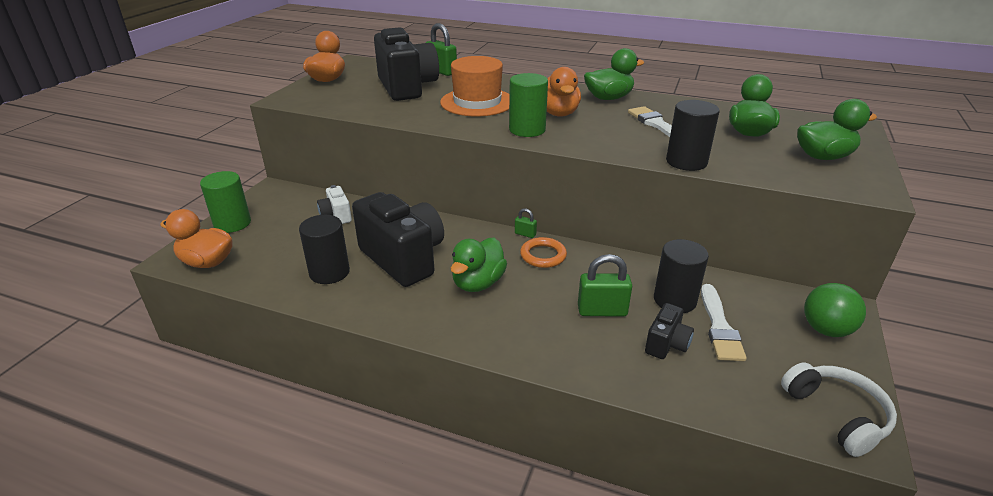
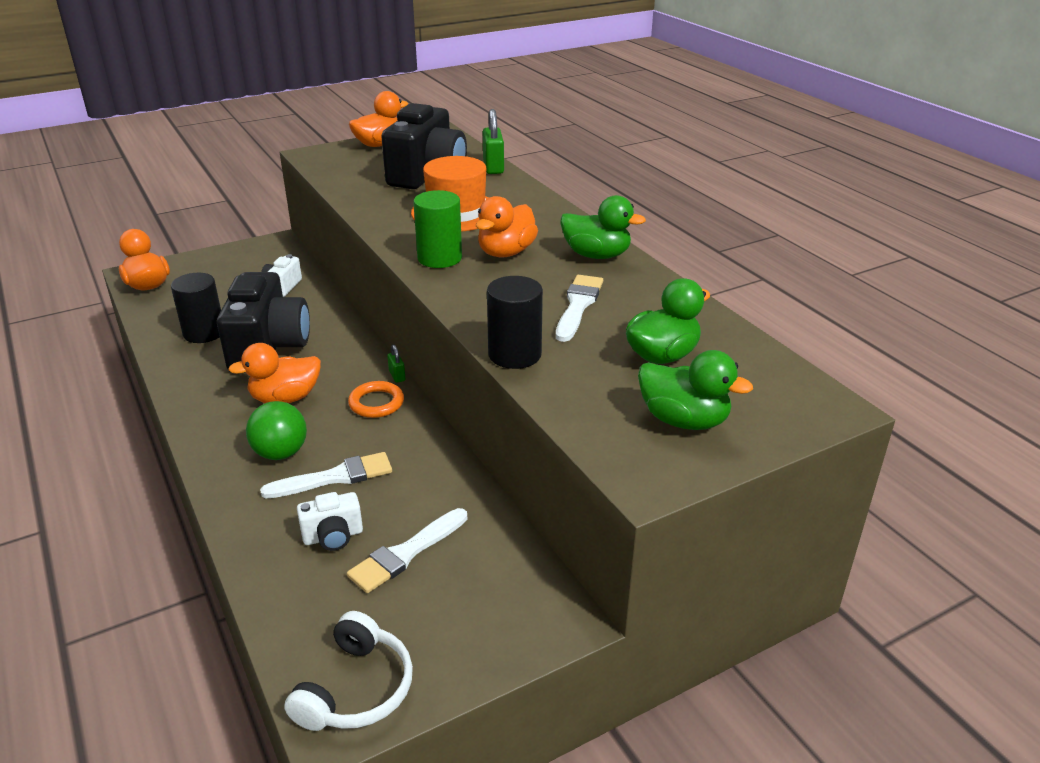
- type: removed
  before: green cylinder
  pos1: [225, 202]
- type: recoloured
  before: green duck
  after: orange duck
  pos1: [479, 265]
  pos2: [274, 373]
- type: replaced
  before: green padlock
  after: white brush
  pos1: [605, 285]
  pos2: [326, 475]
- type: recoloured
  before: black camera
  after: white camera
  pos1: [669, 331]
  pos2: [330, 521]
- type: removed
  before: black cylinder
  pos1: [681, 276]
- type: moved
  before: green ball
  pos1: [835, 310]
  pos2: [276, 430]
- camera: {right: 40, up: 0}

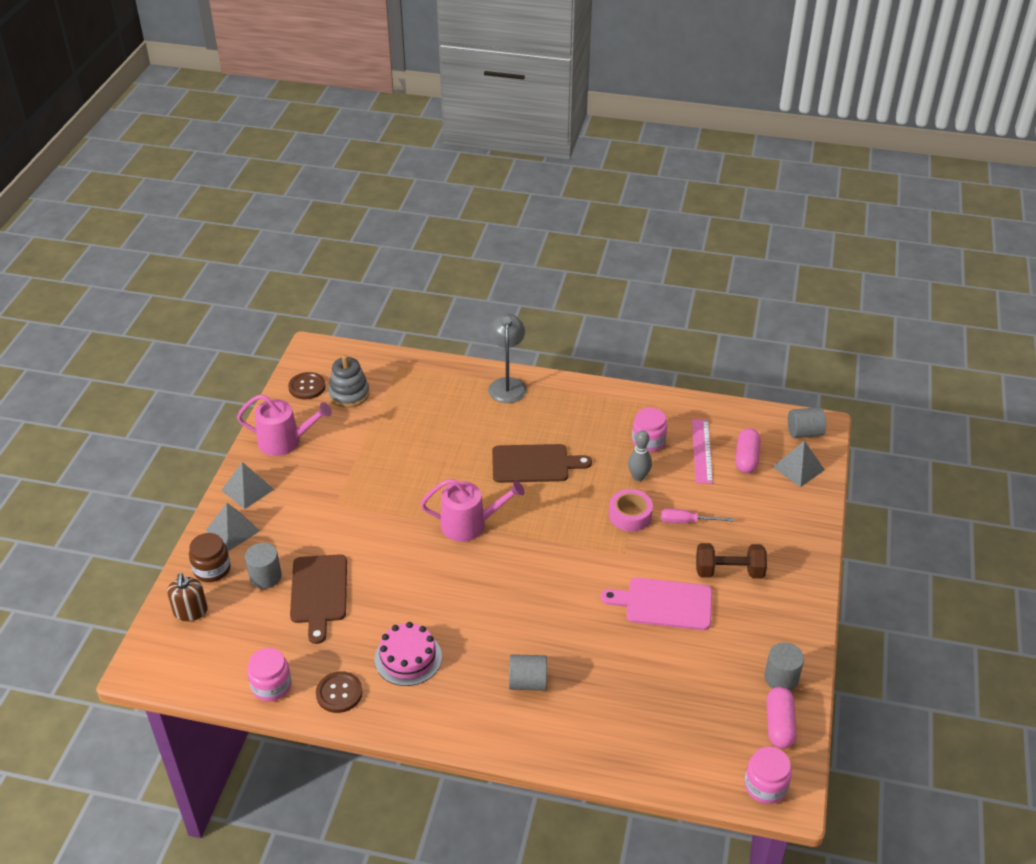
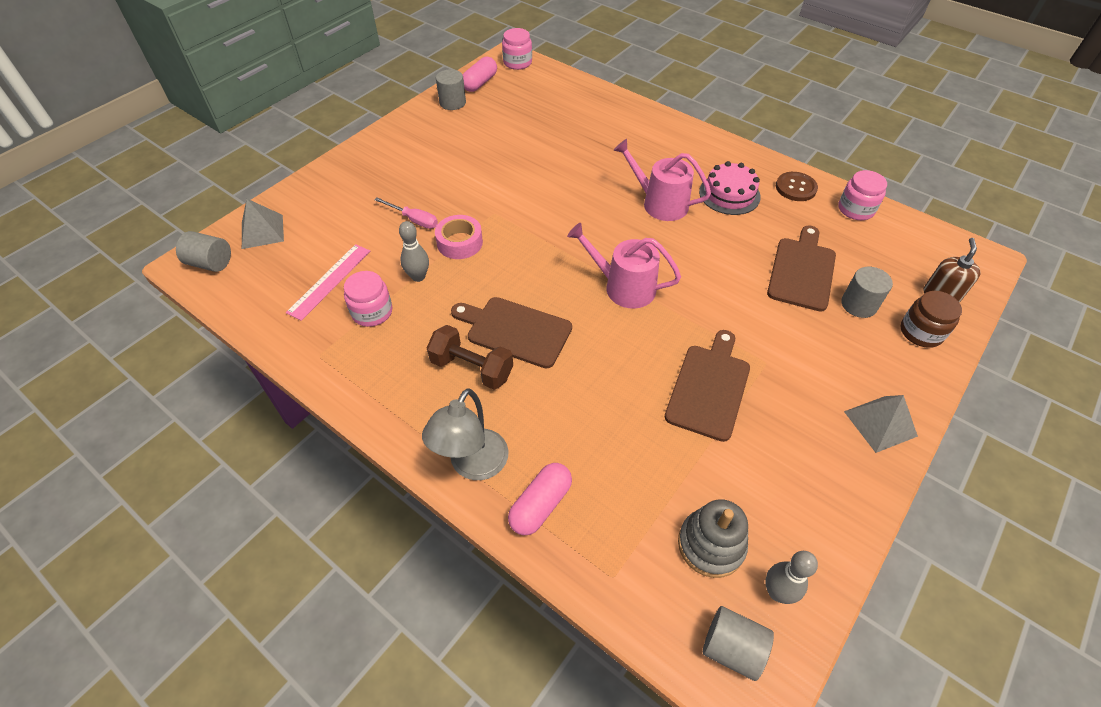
- type: removed
  before: grey pyramid
  pos1: [233, 527]
- type: moved
  before: pink watering can
  pos1: [284, 425]
  pos2: [662, 180]
- type: replaced
  before: brown button
  after: grey bowling pin
  pos1: [307, 386]
  pos2: [791, 577]
- type: moved
  before: grey cylinder
  pos1: [528, 672]
  pos2: [738, 643]
- type: removed
  before: pink cutting board
  pos1: [656, 604]
- type: moved
  before: brown dumbbell
  pos1: [731, 561]
  pos2: [470, 357]
- type: moved
  before: pink capsule
  pos1: [747, 450]
  pos2: [540, 499]
- type: added
  after: brown cutting board
  pos2: [707, 386]
- camera: {right: -155, up: 10}

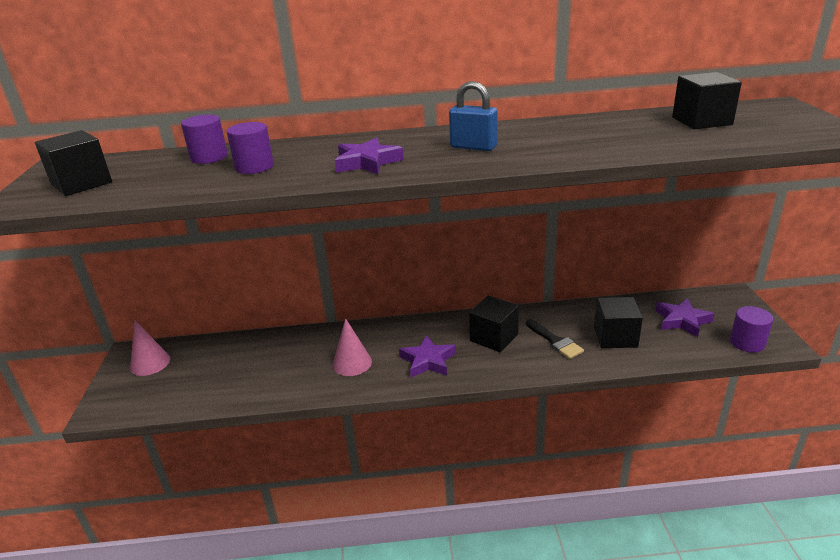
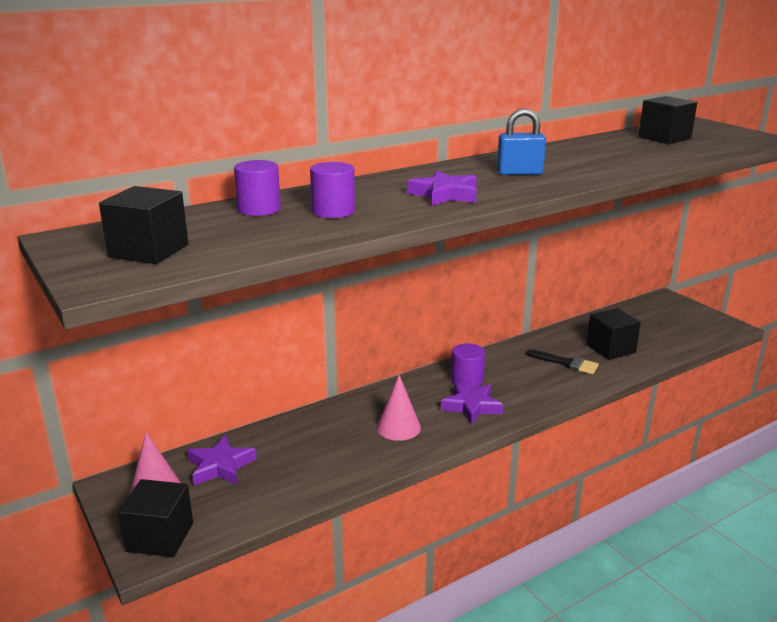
- type: moved
  before: black cube
  pos1: [494, 323]
  pos2: [155, 518]
- type: moved
  before: purple star
  pos1: [685, 317]
  pos2: [222, 460]
- type: moved
  before: purple cylinder
  pos1: [751, 329]
  pos2: [468, 366]
- camera: {right: -30, up: -5}

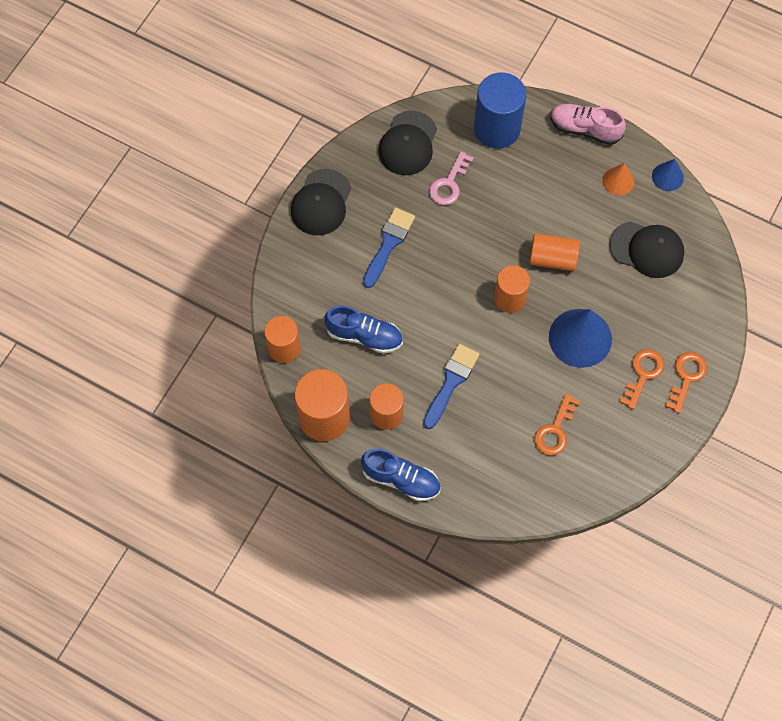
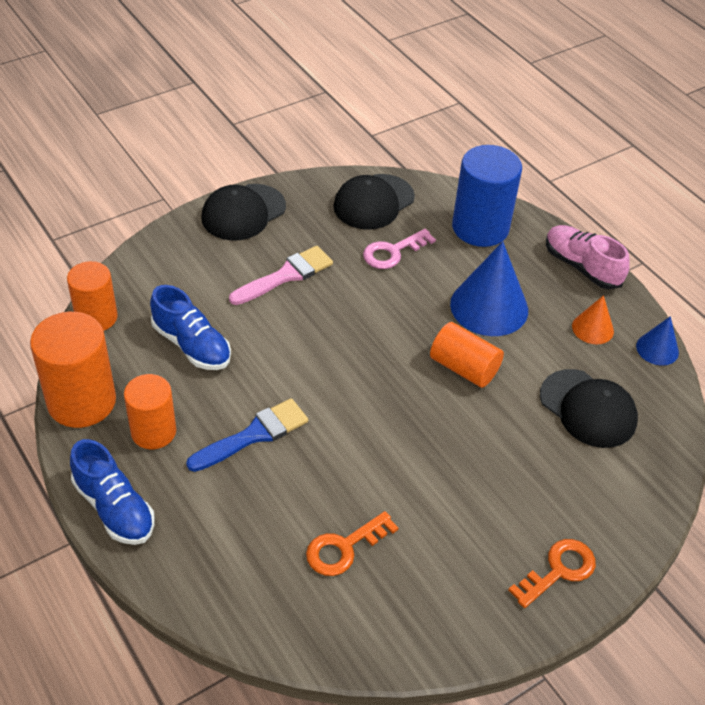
- type: recoloured
  before: blue brush
  after: pink brush
  pos1: [389, 247]
  pos2: [281, 275]
- type: removed
  before: orange cylinder
  pos1: [512, 289]
- type: moved
  before: blue cone
  pos1: [580, 338]
  pos2: [489, 288]
- type: removed
  before: orange key
  pos1: [641, 379]
- camera: {right: 25, up: -20}

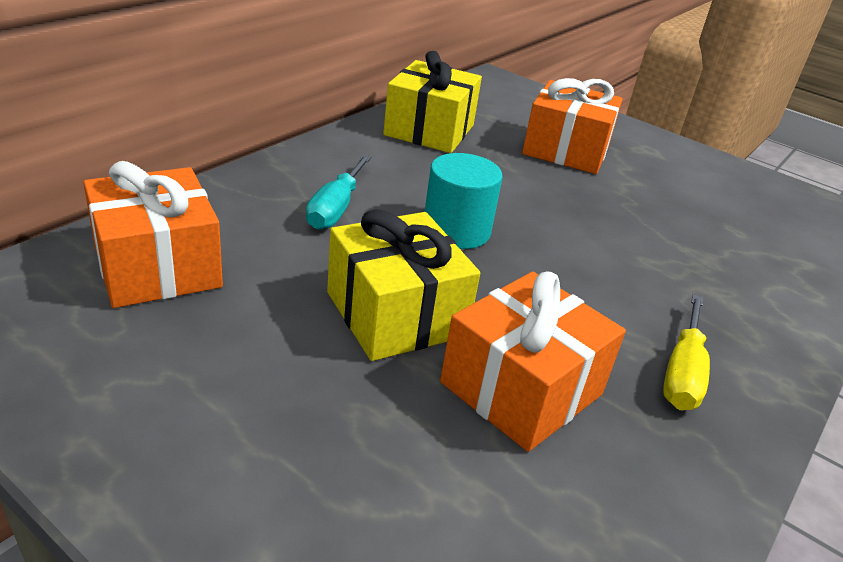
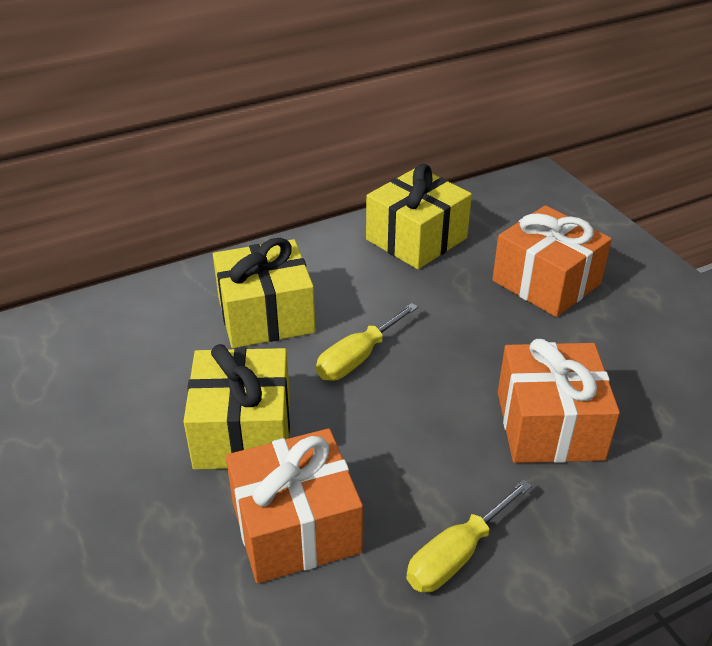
- type: moved
  before: orange gift
  pos1: [153, 234]
  pos2: [559, 401]
- type: replaced
  before: turquoise screwdriver
  after: yellow gift
  pos1: [338, 192]
  pos2: [264, 293]
- type: replaced
  before: turquoise cylinder
  after: yellow screwdriver
  pos1: [464, 201]
  pos2: [367, 342]
- camera: {right: 30, up: 5}

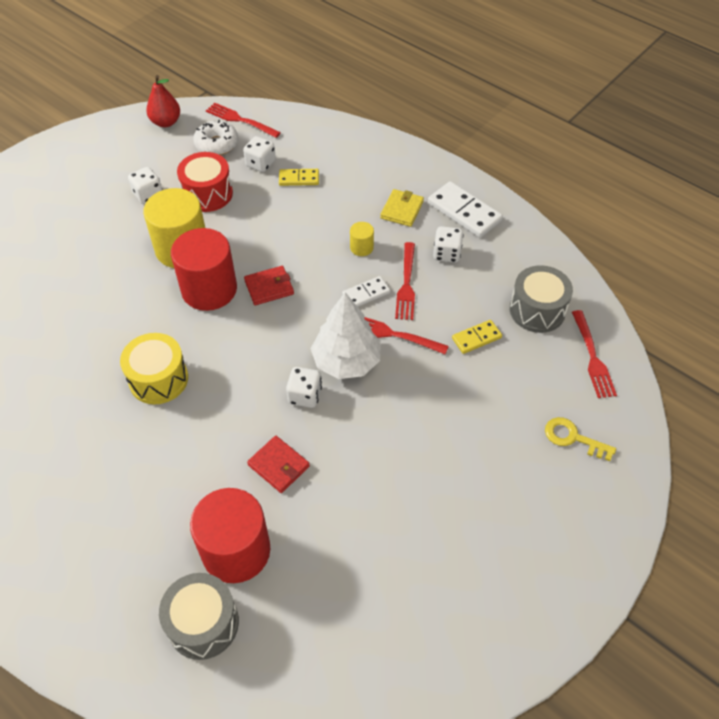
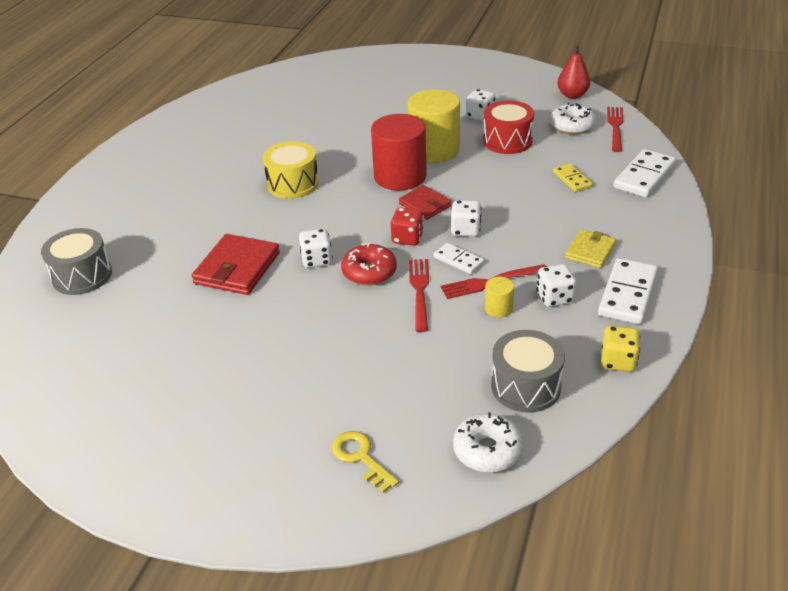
- type: removed
  before: red cylinder
  pos1: [230, 535]
- type: moved
  before: white dice
  pos1: [259, 154]
  pos2: [466, 218]
- type: resized
  before: red wallet
  pos1: [278, 464]
  pos2: [236, 264]
  scale: 1.62
- type: replaced
  before: white tree
  after: red donut
  pos1: [346, 335]
  pos2: [369, 264]
- type: moved
  before: yellow cylinder
  pos1: [362, 239]
  pos2: [499, 297]
- type: turned
  before: yellow wallet
  pos1: [402, 208]
  pos2: [590, 248]
  turn: -60
- type: removed
  before: yellow domino
  pos1: [477, 337]
- type: turned
  before: yellow key
  pos1: [580, 439]
  pos2: [365, 462]
  turn: -45
- type: replaced
  before: red fork
  after: white donut
  pos1: [594, 354]
  pos2: [488, 442]
- type: added
  after: red dice
  pos2: [407, 227]
- type: added
  after: yellow dice
  pos2: [620, 349]
- type: added
  after: white domino
  pos2: [644, 173]
- camera: {right: 70, up: -15}

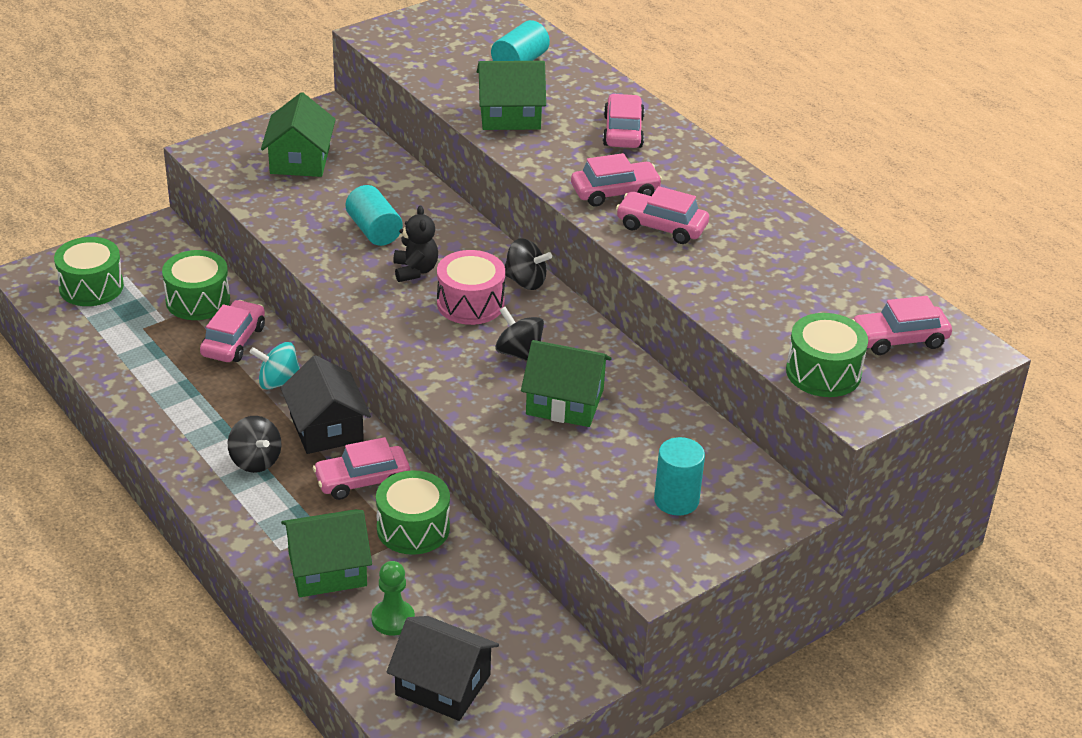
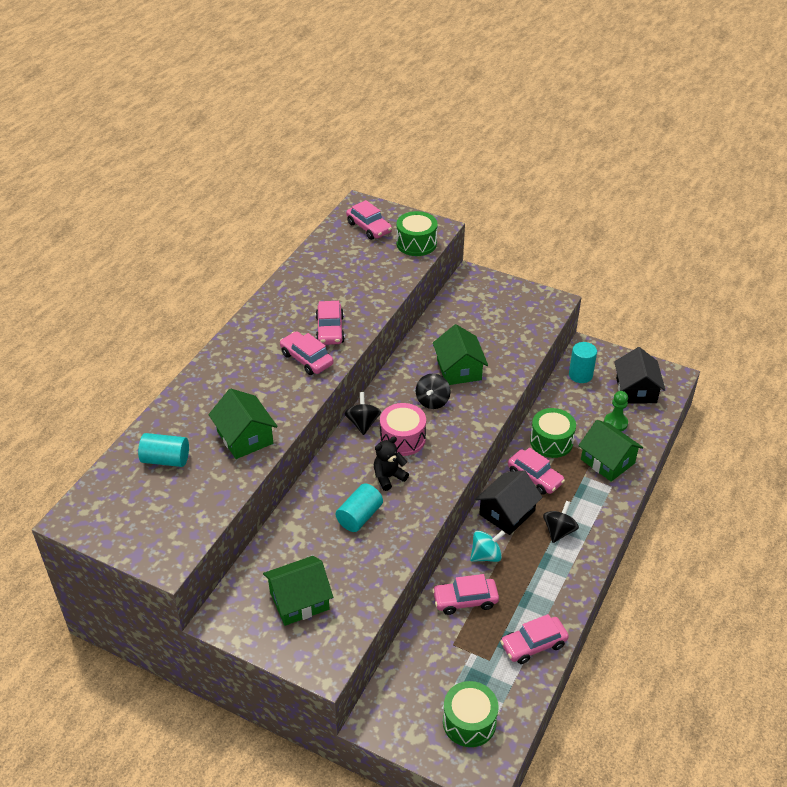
- type: removed
  before: green drum
  pos1: [196, 285]
- type: turned
  before: turquoise spinning top
  pos1: [274, 366]
  pos2: [487, 546]
  turn: -90
- type: moved
  before: pink car
  pos1: [624, 121]
  pos2: [534, 639]
- type: moved
  before: turquoise cylinder
  pos1: [679, 476]
  pos2: [583, 362]
- camera: {right: -115, up: 5}

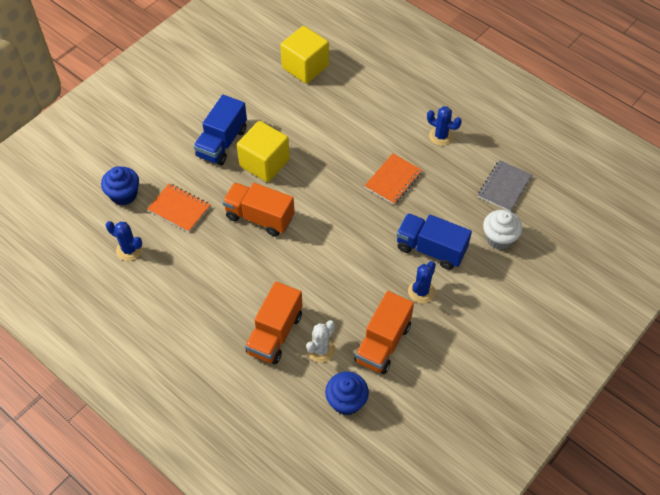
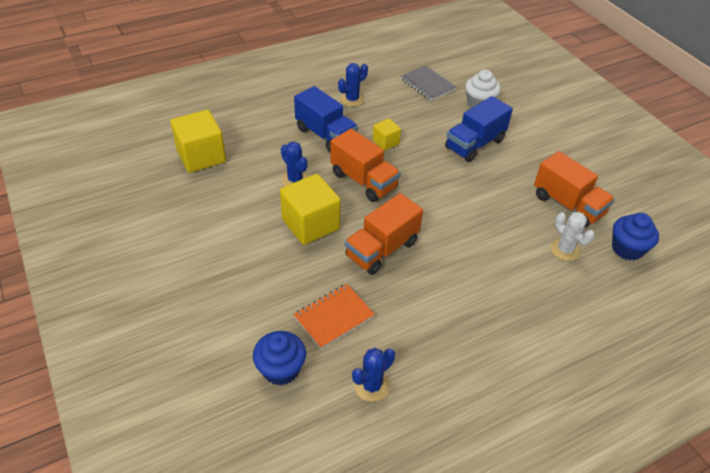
- type: moved
  before: blue truck
  pos1: [220, 130]
  pos2: [326, 119]
- type: moved
  before: orange truck
  pos1: [273, 323]
  pos2: [366, 165]
- type: replaced
  before: orange notebook
  after: yellow cube
  pos1: [393, 179]
  pos2: [386, 135]
- type: moved
  before: blue cactus
  pos1: [422, 282]
  pos2: [294, 163]
- camera: {right: -70, up: -10}

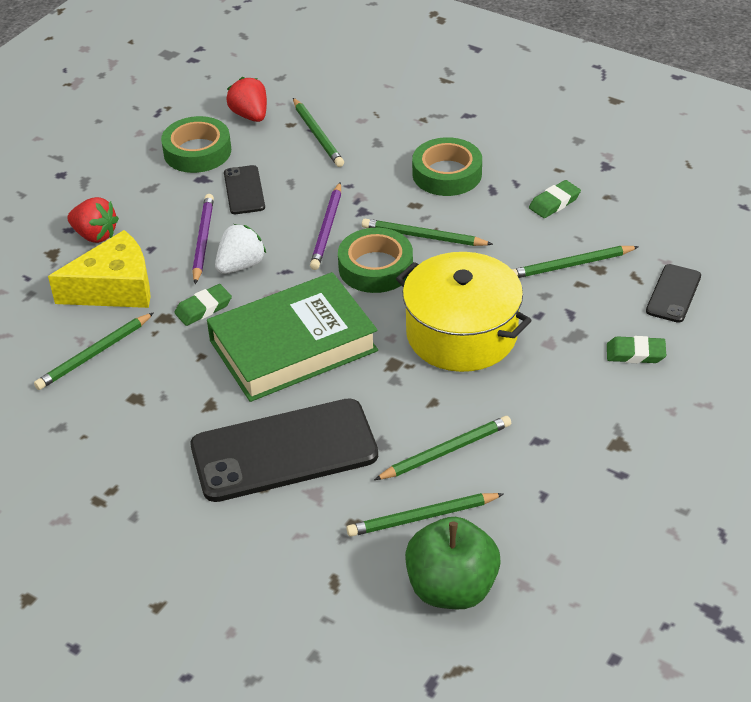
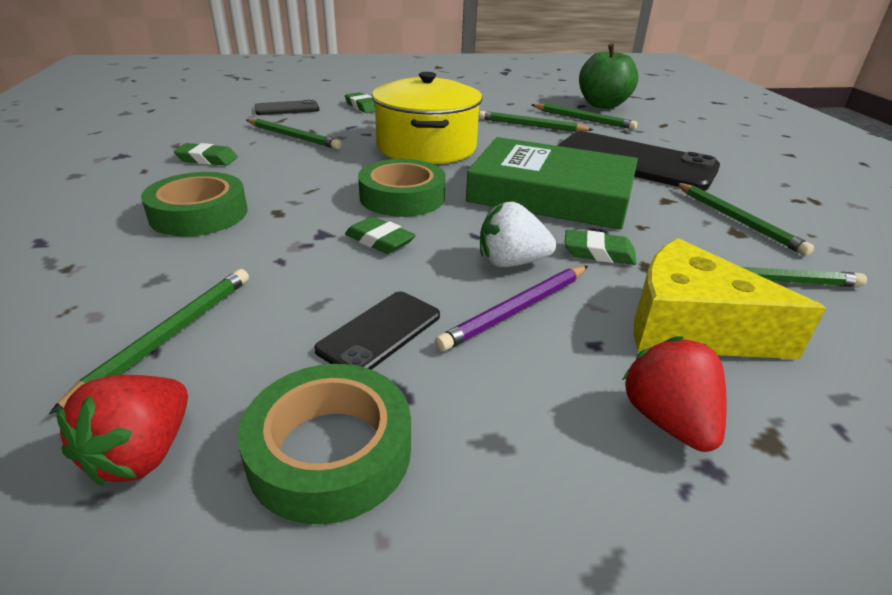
- type: replaced
  before: purple pencil
  after: green eraser
  pos1: [325, 226]
  pos2: [380, 235]
- type: moved
  before: green pencil
  pos1: [427, 232]
  pos2: [745, 219]
- camera: {right: -135, up: -10}

